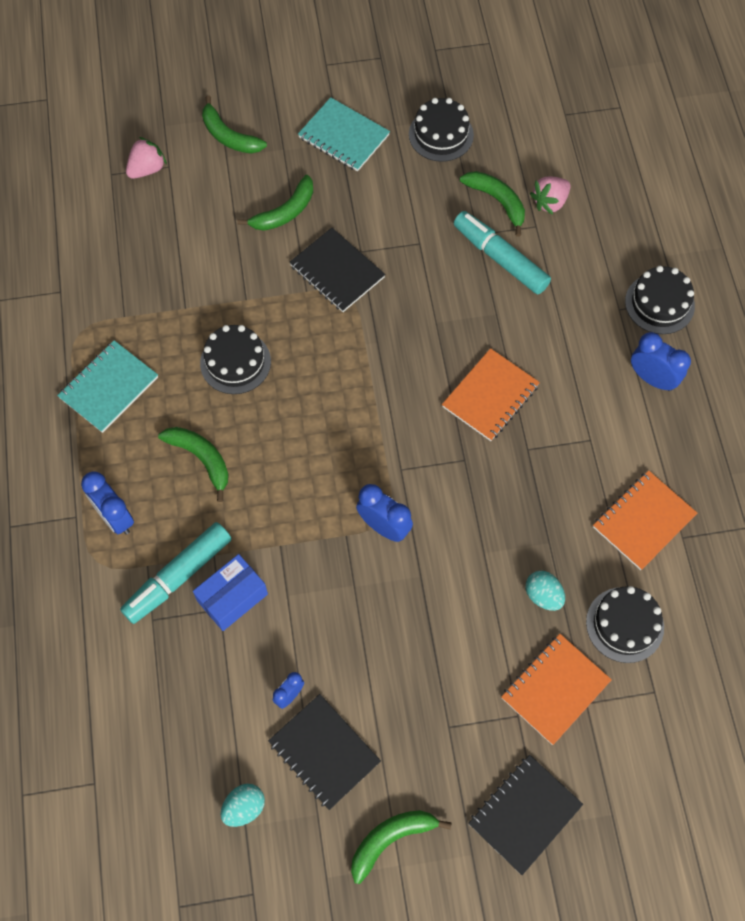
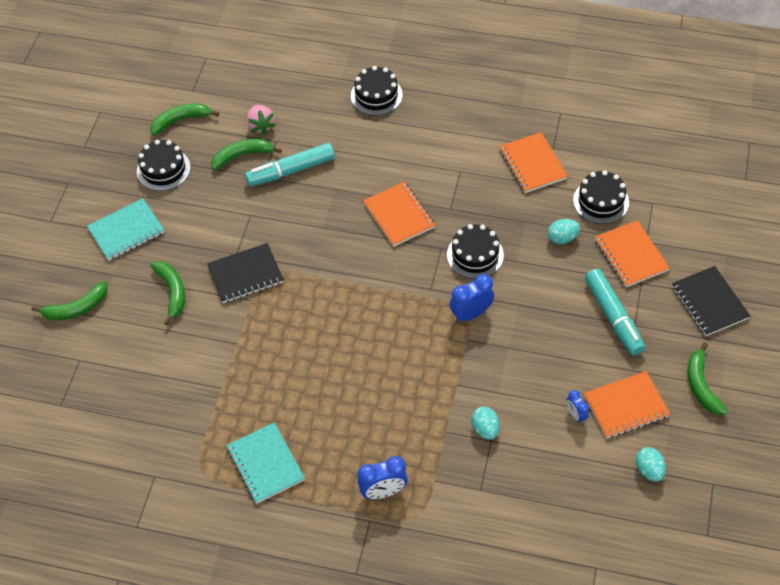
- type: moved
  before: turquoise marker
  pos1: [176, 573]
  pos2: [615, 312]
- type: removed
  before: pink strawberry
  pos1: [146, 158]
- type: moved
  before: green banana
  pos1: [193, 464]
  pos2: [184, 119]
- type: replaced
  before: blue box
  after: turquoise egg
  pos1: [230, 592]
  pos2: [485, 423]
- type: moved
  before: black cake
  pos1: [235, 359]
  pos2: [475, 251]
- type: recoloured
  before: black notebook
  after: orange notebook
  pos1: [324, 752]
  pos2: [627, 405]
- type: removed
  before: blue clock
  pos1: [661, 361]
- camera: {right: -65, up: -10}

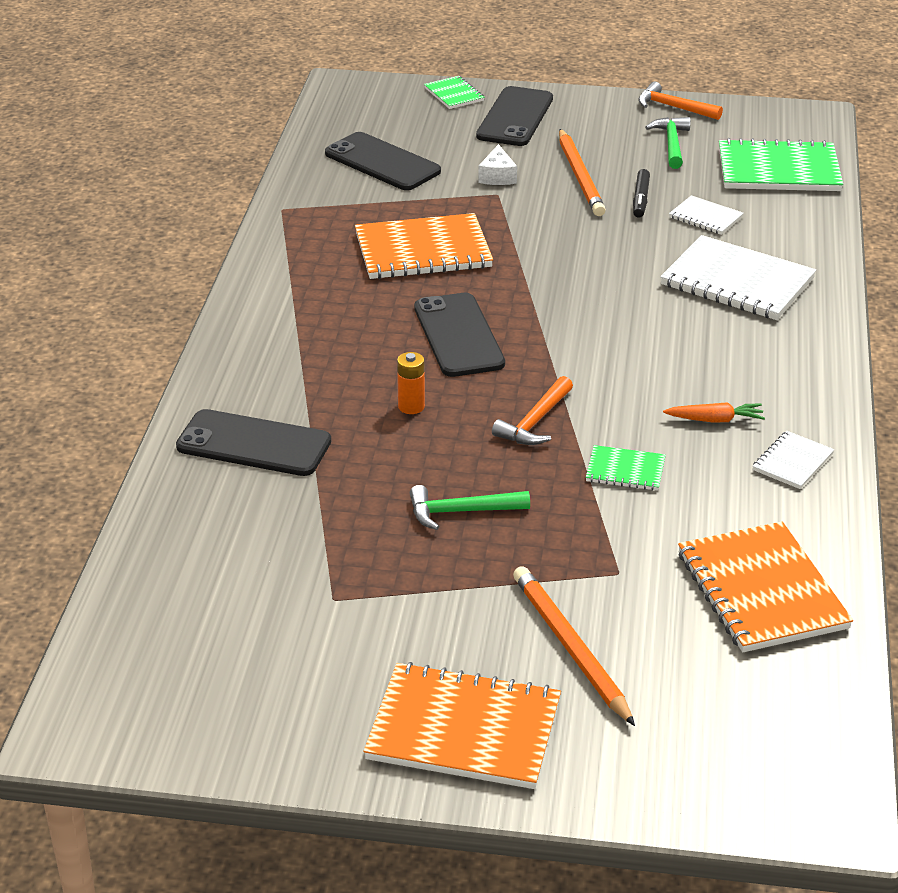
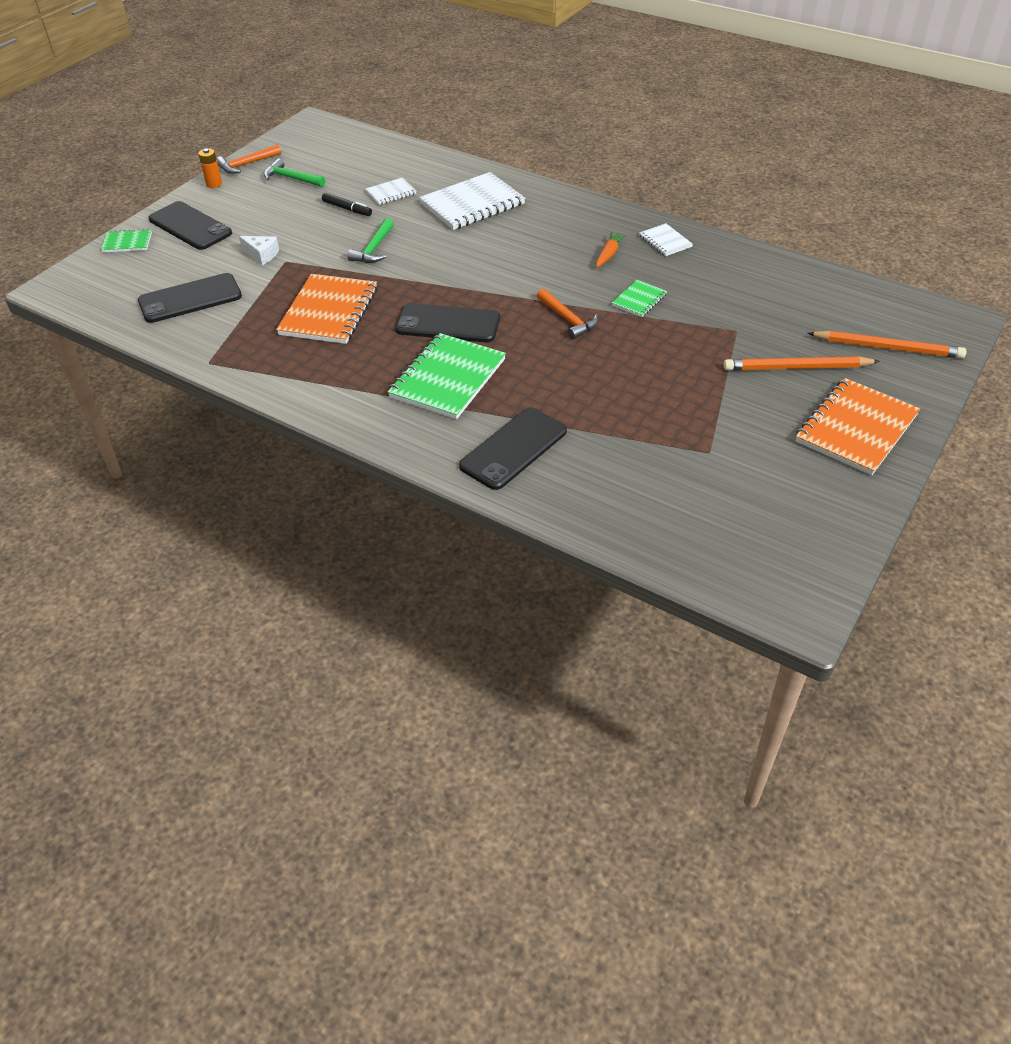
- type: moved
  before: orange battery
  pos1: [411, 383]
  pos2: [210, 168]
- type: moved
  before: green hammer
  pos1: [470, 507]
  pos2: [370, 240]
- type: moved
  before: orange pencil
  pos1: [582, 172]
  pos2: [887, 345]
- type: removed
  before: orange notebook
  pos1: [765, 586]
- type: moved
  before: green notebook
  pos1: [781, 164]
  pos2: [447, 376]
- camera: {right: -65, up: 10}

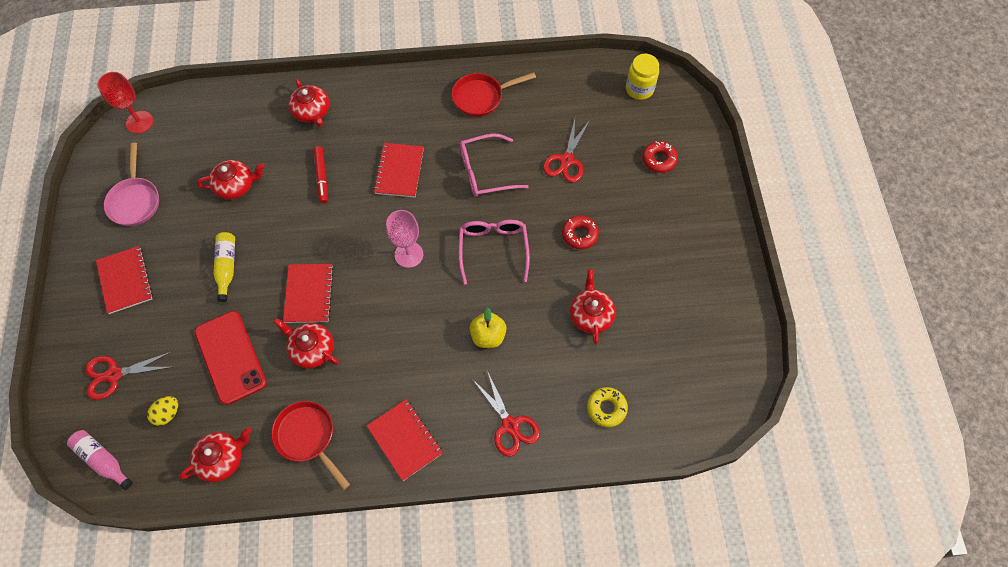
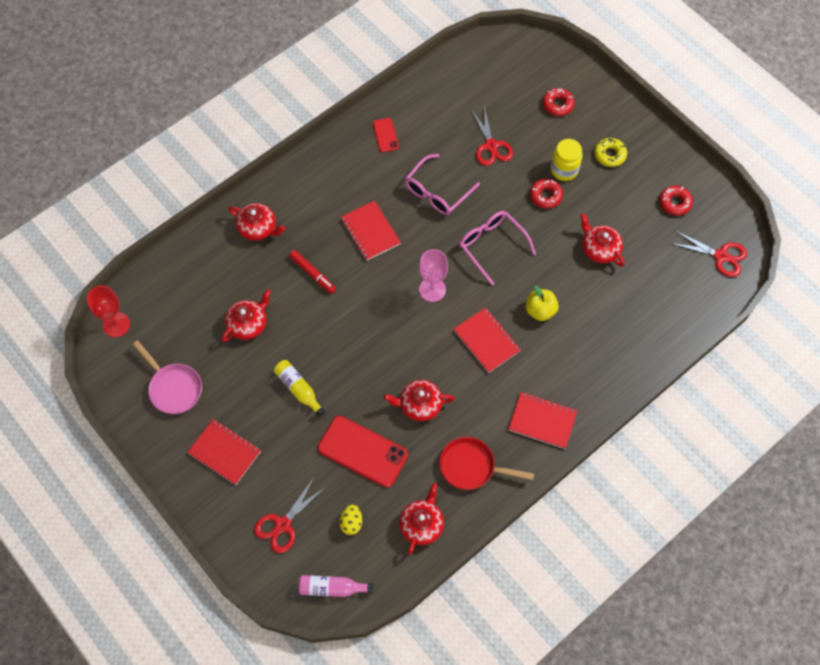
- type: moved
  before: red notebook
  pos1: [308, 293]
  pos2: [487, 340]
- type: replaced
  before: red pan
  after: red phone
  pos1: [494, 94]
  pos2: [386, 135]
- type: moved
  before: red scissors
  pos1: [506, 413]
  pos2: [708, 254]
- type: moved
  before: yellow donut
  pos1: [607, 407]
  pos2: [610, 152]
- type: moved
  before: yellow jar
  pos1: [642, 77]
  pos2: [566, 160]
- type: added
  after: red donut
  pos2: [676, 200]
- camera: {right: -35, up: 0}

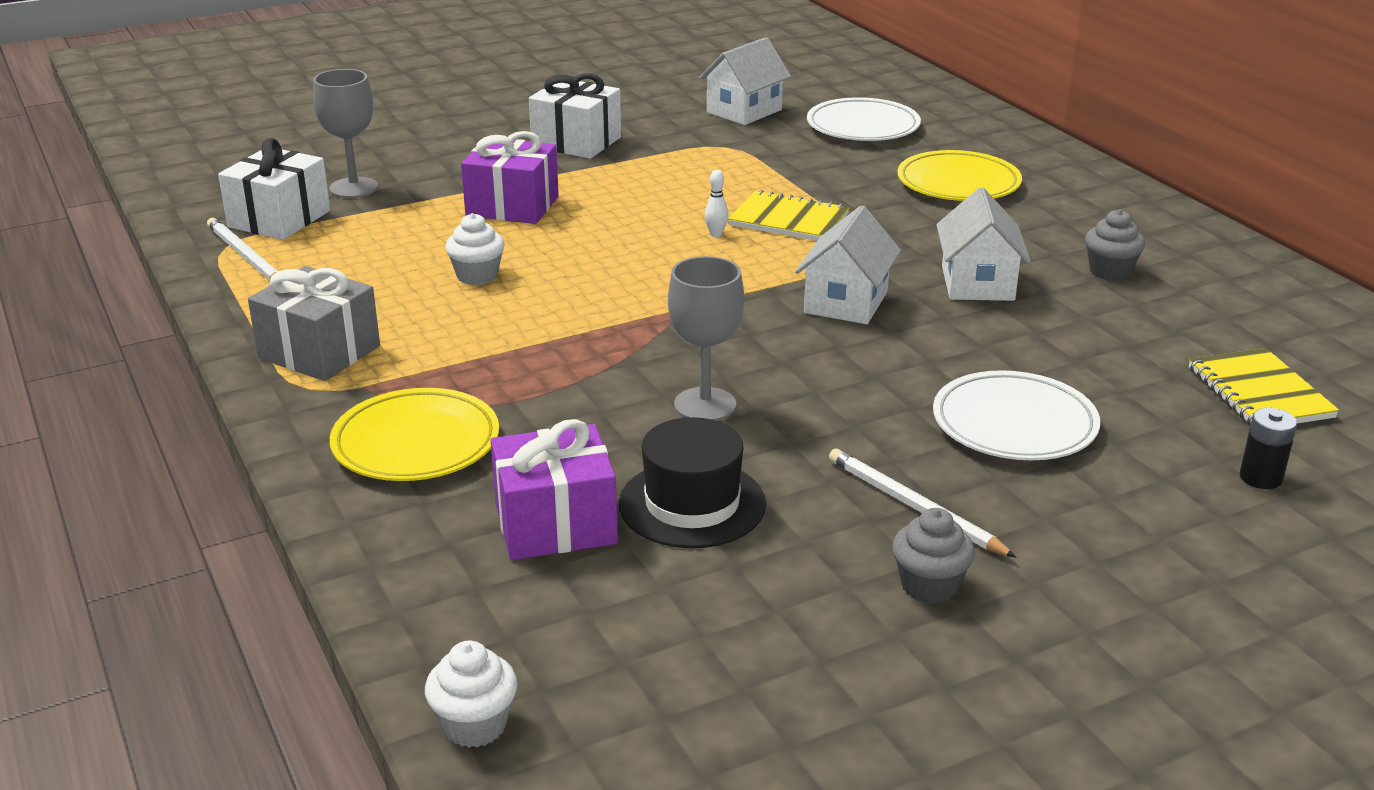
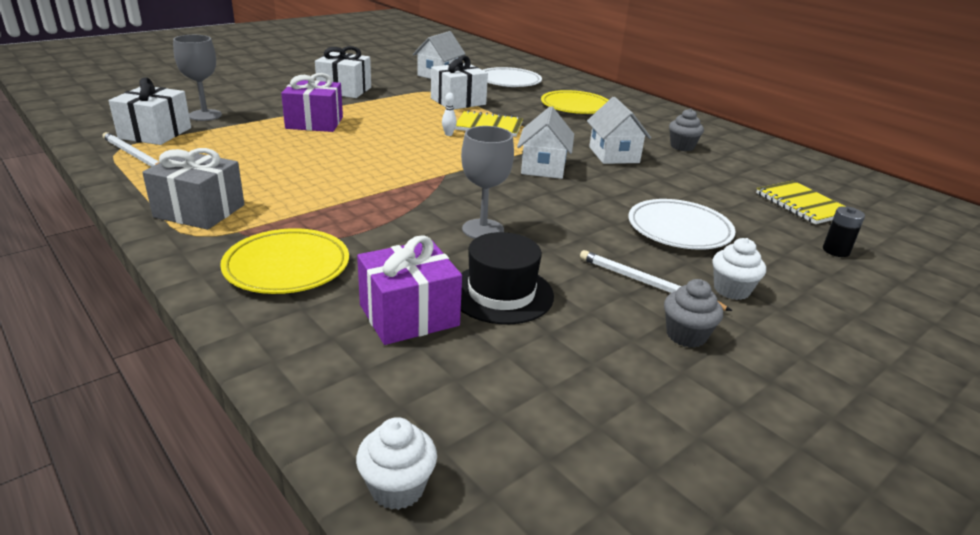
- type: moved
  before: white cupcake
  pos1: [475, 249]
  pos2: [739, 269]
- type: added
  after: white gift
  pos2: [459, 82]
- camera: {right: -15, up: 0}

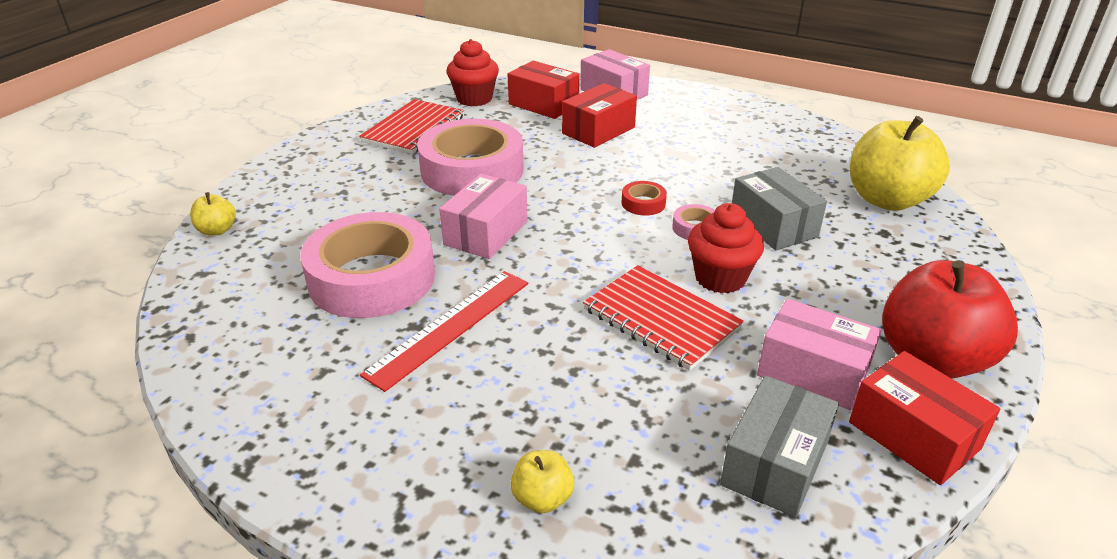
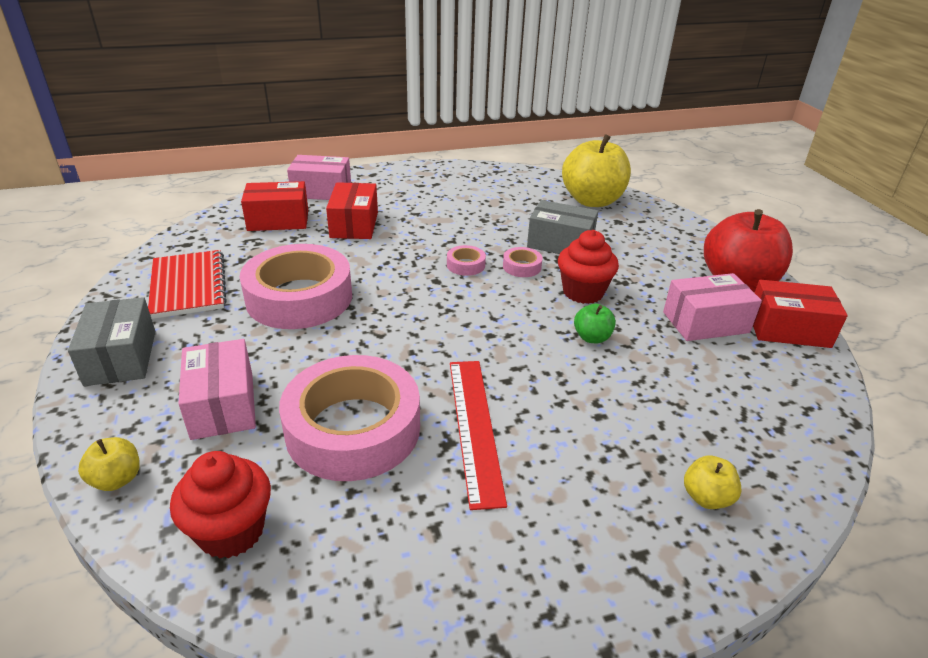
- type: moved
  before: pink box
  pos1: [483, 216]
  pos2: [217, 389]
- type: moved
  before: red cupcake
  pos1: [473, 72]
  pos2: [220, 504]
- type: replaced
  before: red notebook
  after: green apple
  pos1: [663, 318]
  pos2: [595, 323]
- type: recoloured
  before: red tape
  after: pink tape
  pos1: [644, 198]
  pos2: [466, 260]
- type: moved
  before: grey box
  pos1: [779, 446]
  pos2: [111, 341]
- camera: {right: -45, up: 0}

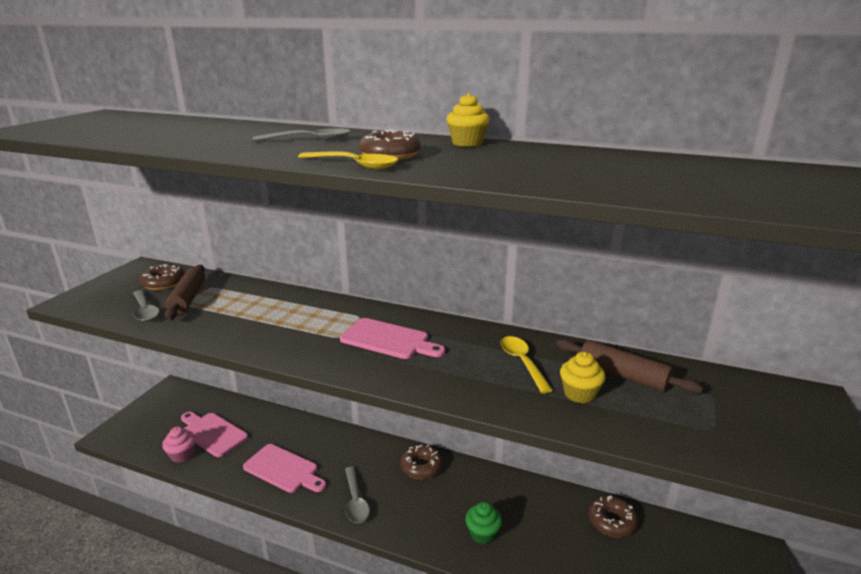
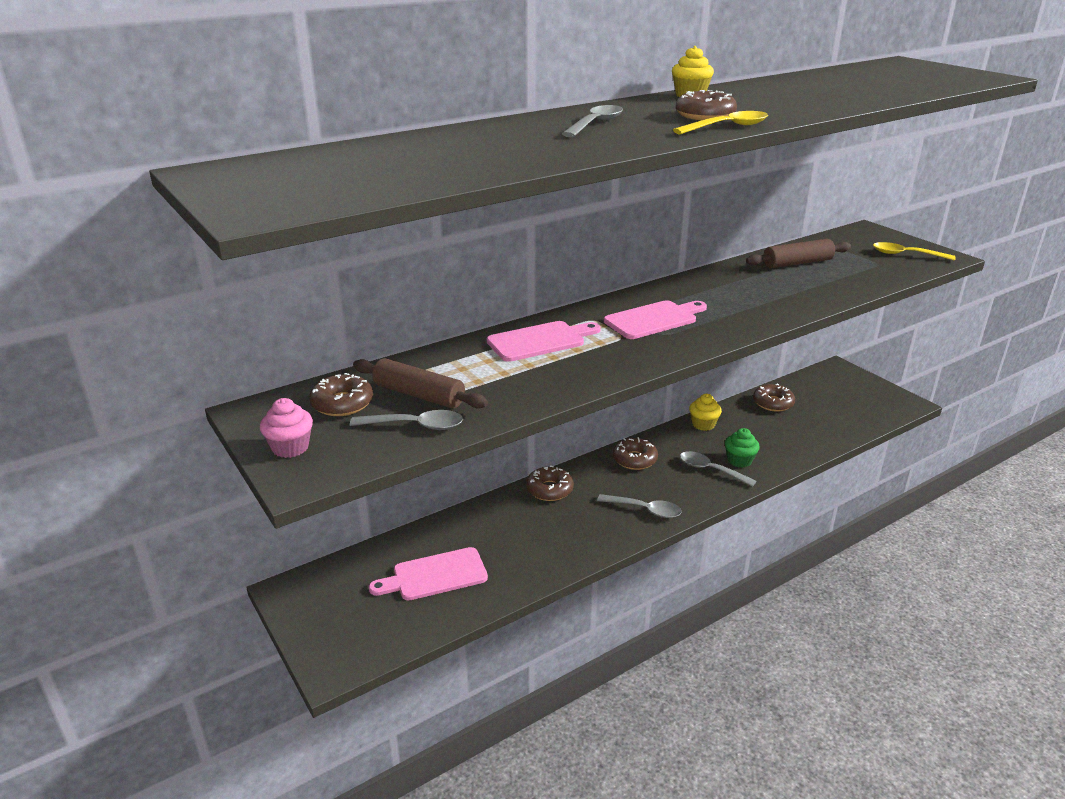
- type: moved
  before: pink cupcake
  pos1: [179, 445]
  pos2: [286, 428]
- type: moved
  before: pink cutting board
  pos1: [284, 468]
  pos2: [544, 341]
- type: moved
  before: yellow spoon
  pos1: [527, 364]
  pos2: [914, 251]
- type: moved
  before: yellow cupcake
  pos1: [583, 377]
  pos2: [705, 412]
- type: added
  after: brown donut
  pos2: [550, 483]
- type: added
  after: grey spoon
  pos2: [718, 469]
- camera: {right: -55, up: 5}

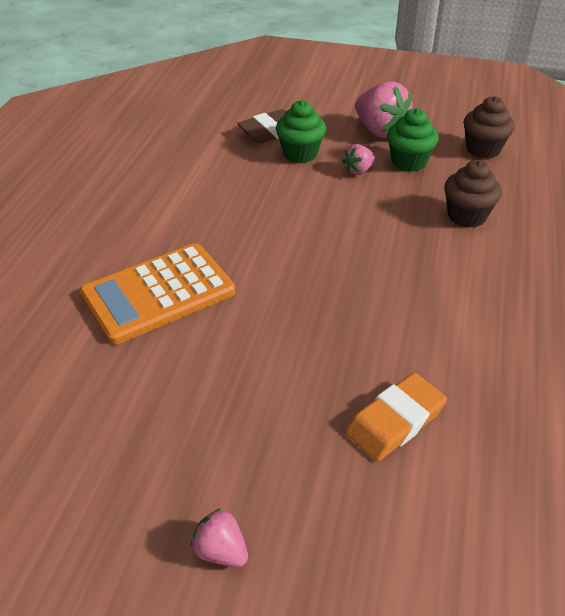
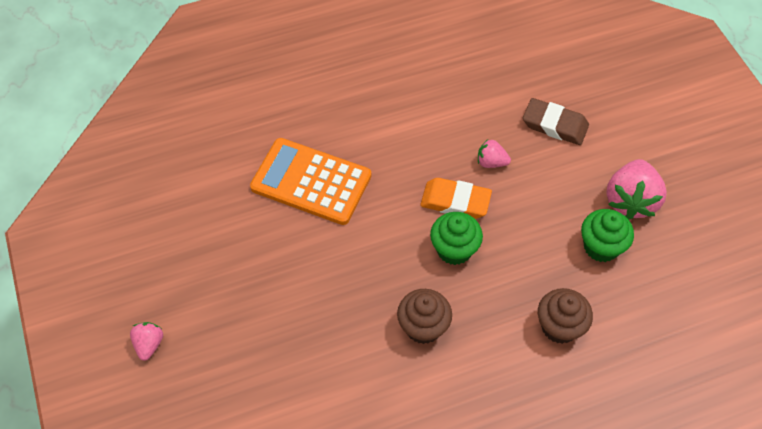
- type: moved
  before: green cupcake
  pos1: [301, 131]
  pos2: [456, 238]
- type: moved
  before: pink strawberry
  pos1: [358, 159]
  pos2: [494, 153]
- type: moved
  before: orange eraser
  pos1: [396, 417]
  pos2: [456, 198]
- type: moved
  before: brown cupcake
  pos1: [489, 127]
  pos2: [424, 316]
- camera: {right: 55, up: 15}

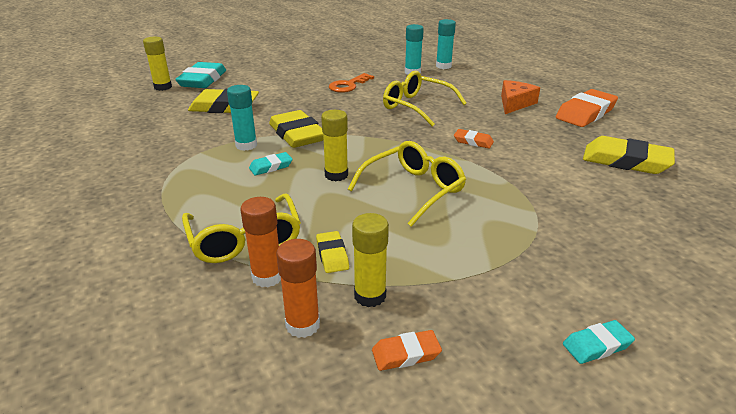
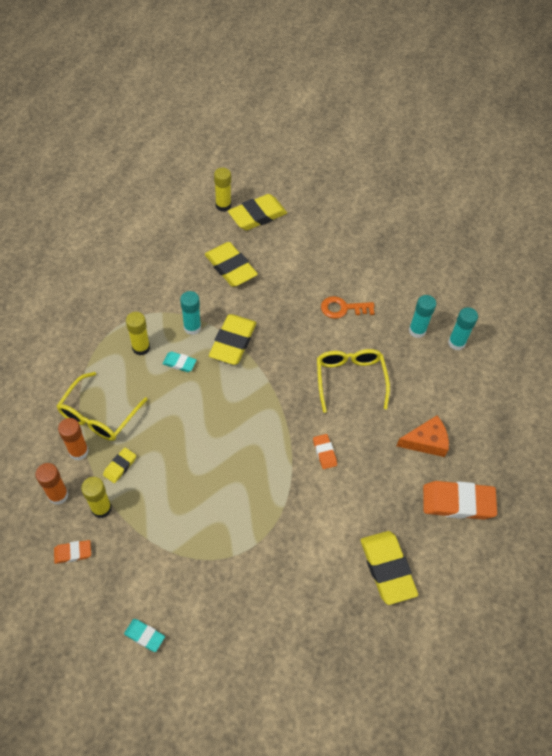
- type: recoloured
  before: turquoise eraser
  after: yellow eraser
  pos1: [200, 75]
  pos2: [257, 212]
- type: moved
  before: yellow glue stick
  pos1: [334, 145]
  pos2: [138, 333]
- type: removed
  before: yellow glasses
  pos1: [407, 184]
- type: turned
  before: orange eraser
  pos1: [407, 350]
  pos2: [72, 552]
  turn: -45
- camera: {right: 45, up: 25}

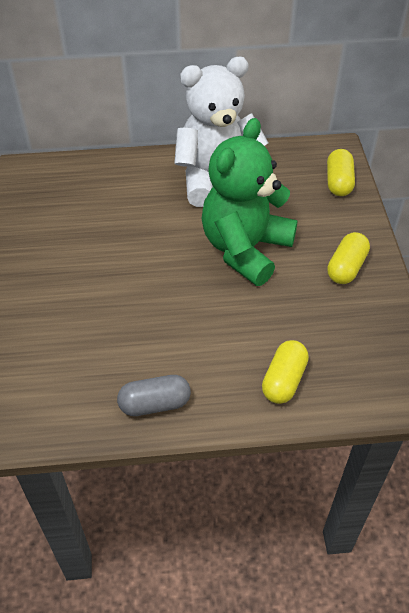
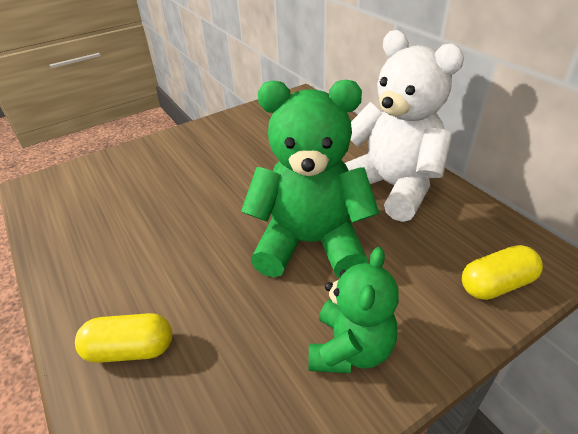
- type: removed
  before: grey capsule
  pos1: [154, 395]
- type: replaced
  before: yellow capsule
  after: green teddy bear
  pos1: [348, 258]
  pos2: [354, 310]
- camera: {right: 65, up: -10}

